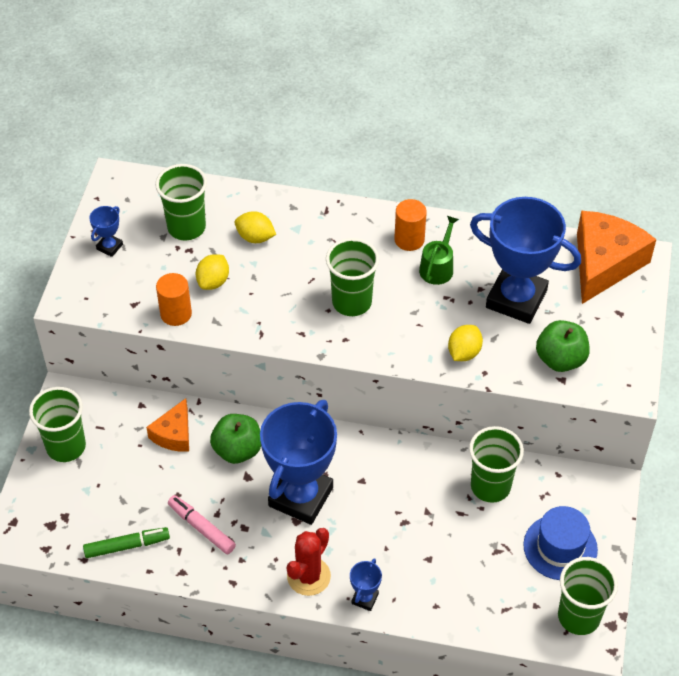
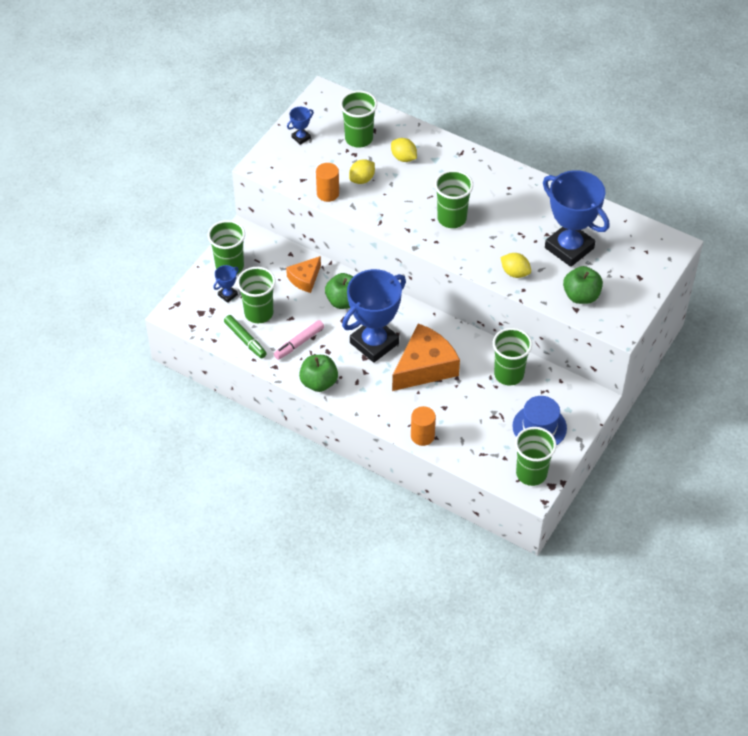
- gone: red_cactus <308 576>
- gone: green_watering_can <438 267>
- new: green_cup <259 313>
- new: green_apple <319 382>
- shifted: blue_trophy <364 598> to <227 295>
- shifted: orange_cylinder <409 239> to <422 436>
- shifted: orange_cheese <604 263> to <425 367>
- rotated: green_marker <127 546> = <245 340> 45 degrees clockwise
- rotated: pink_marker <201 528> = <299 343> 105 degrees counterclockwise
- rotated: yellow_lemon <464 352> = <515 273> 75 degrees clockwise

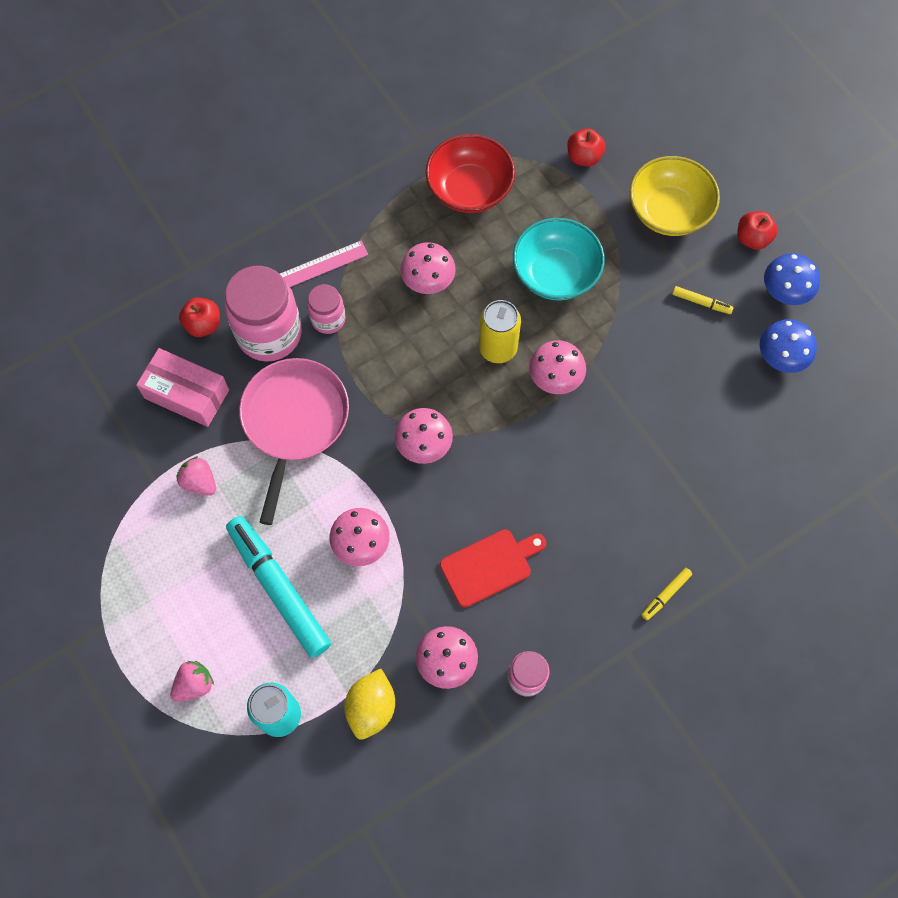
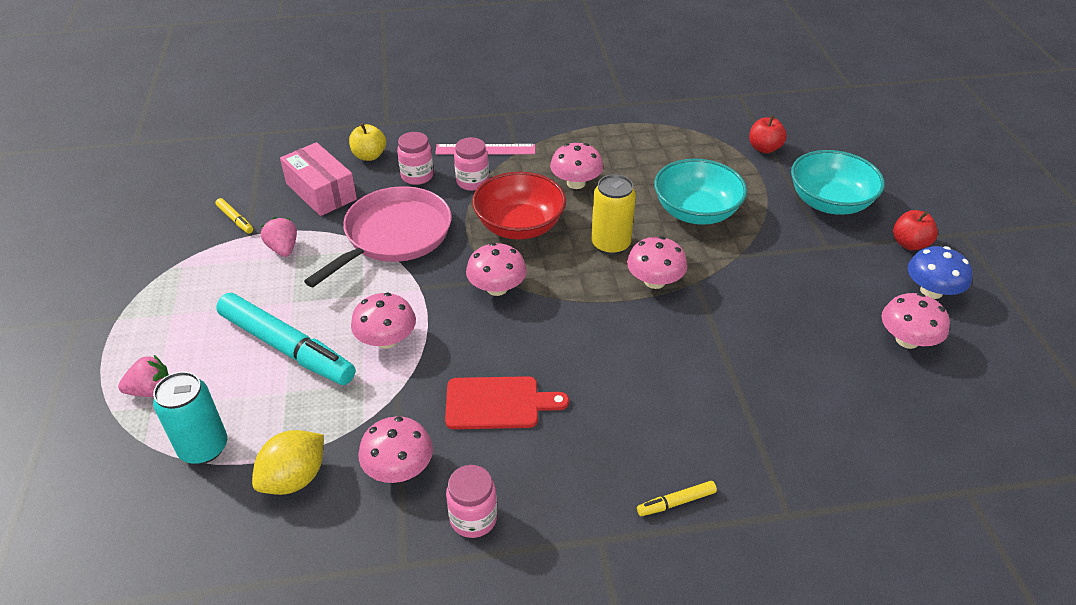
- shifted: red_bowl <469 189> to <519 226>
- shifted: yellow_marker <701 302> to <235 219>
- repainted: red_apple <203 325> to yellow_apple <369 156>
- repainted: yellow_bowl <668 211> to turquoise_bowl <829 202>
- repainted: blue_mushroom <781 356> to pink_mushroom <907 340>
- rotated: turquoise_marker <279 589> = <286 347> 135 degrees clockwise
- scaled: pink_jar <269 333> = <417 176> x0.53

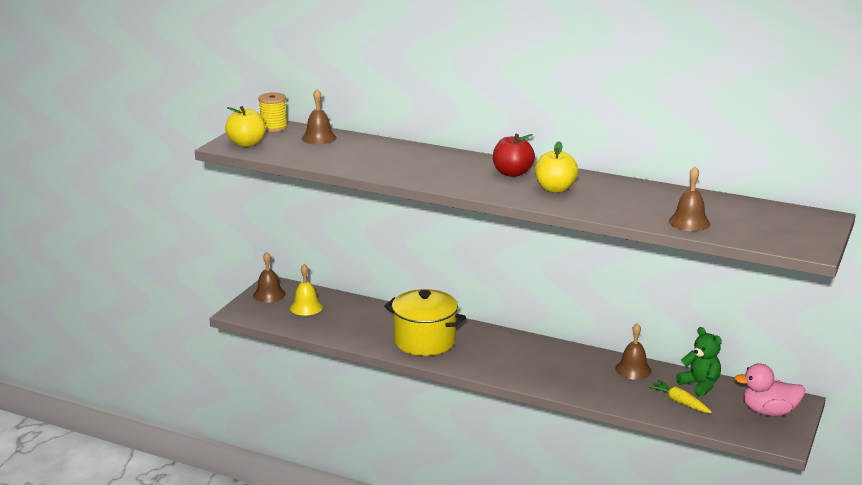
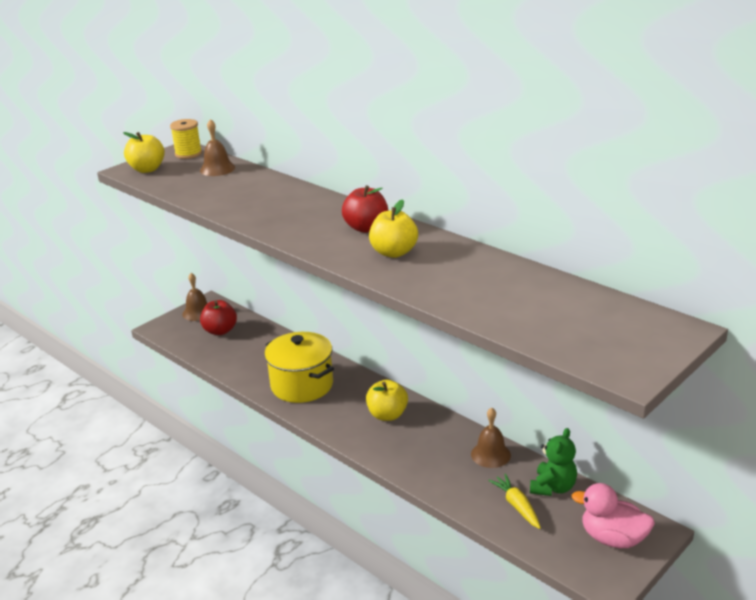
- gone: brown_bell <689 222>
- new: yellow_apple <387 415>
- swapped: yellow_bell <306 307> to red_apple <220 331>
- rotated: green_teddy_bear <700 385> = <553 487> 45 degrees clockwise

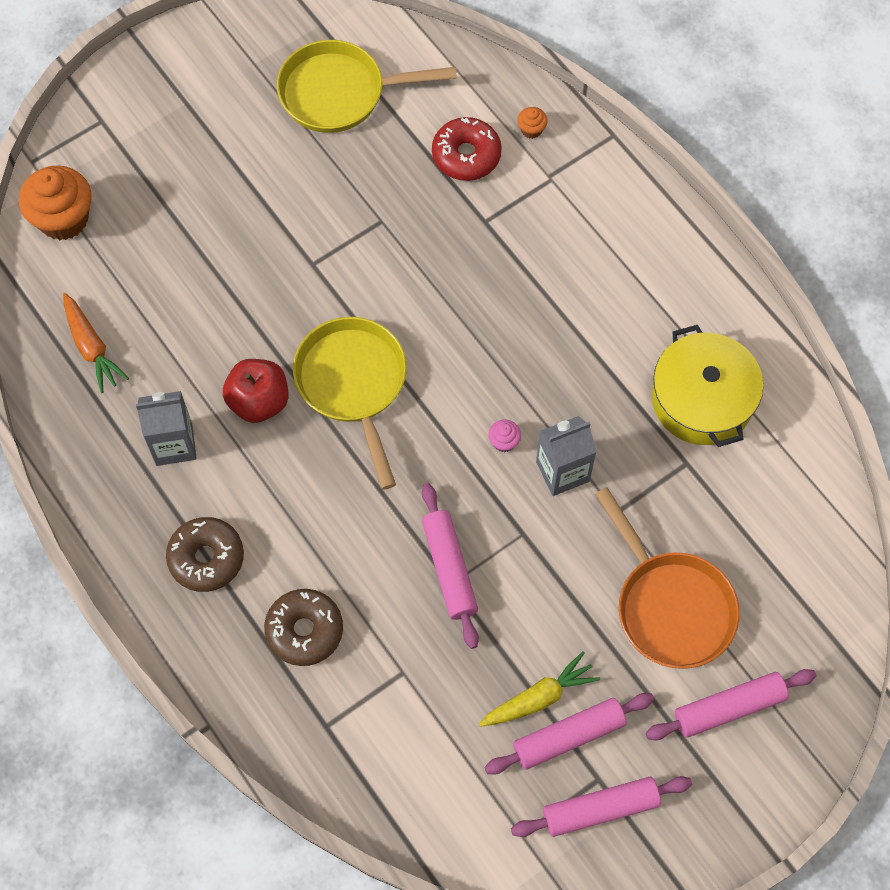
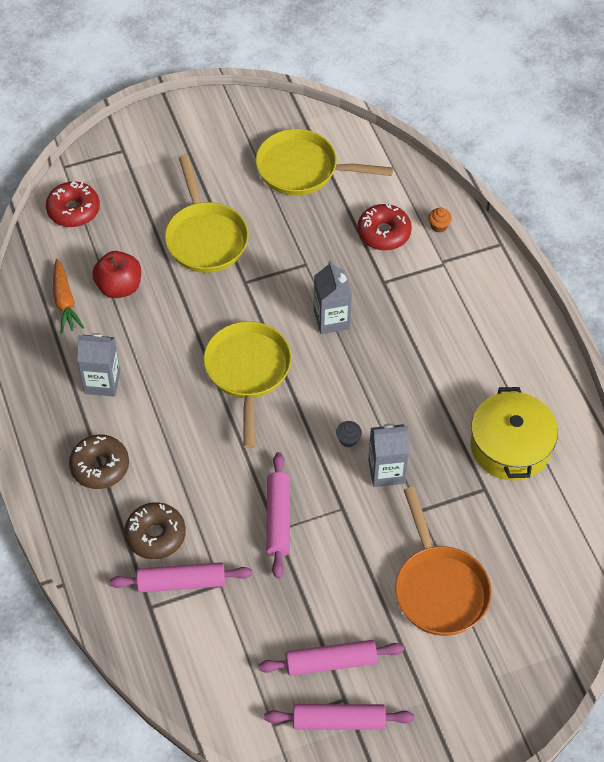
- gone: yellow_carrot <539 697>
- new: yellow_pan <205 238>
- new: grey_carton <331 319>
- shifted: red_apple <259 401> to <119 287>
- shifted: pink_rolling_pin <729 708> to <181 582>
- swapped: orange_cupcake <63 219> to red_donut <73 210>
- repainted: pink_cupcake <504 442> to grey_cupcake <348 439>

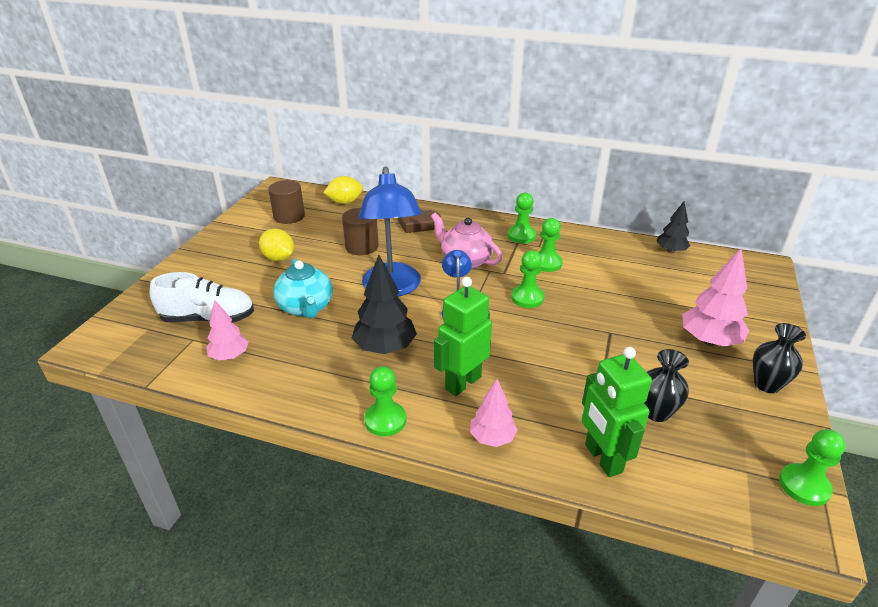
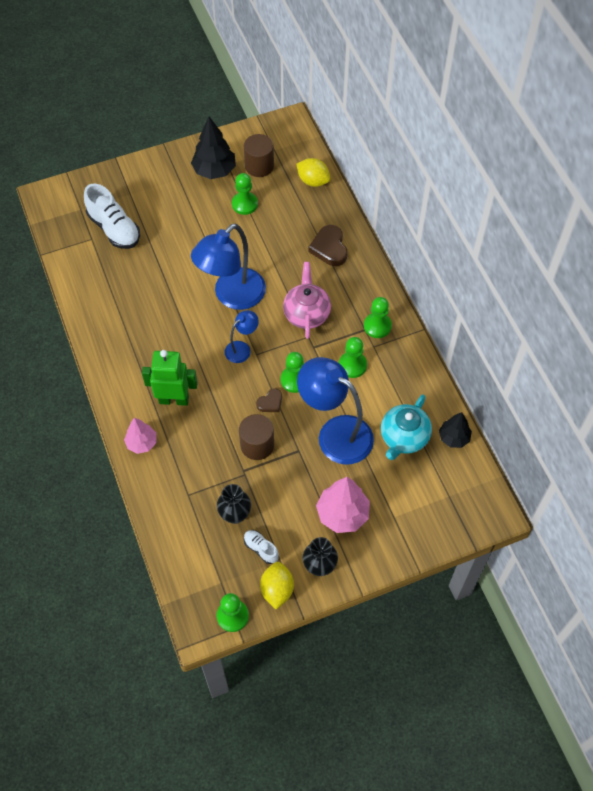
- gone: pink_tree <230 356>
- gone: green_robot <602 458>
- new: white_shoe <261 549>
- new: brown_heart <270 402>
- new: blue_lamp <335 433>
- shifted: yellow_lemon <279 258> to <277 590>
- shifted: turquoise_teapot <306 308> to <404 438>
- shifted: brown_cylinder <362 246> to <257 445>
- shifted: black_tree <385 348> to <214 171>
- shifted: green_pawn <385 420> to <244 204>

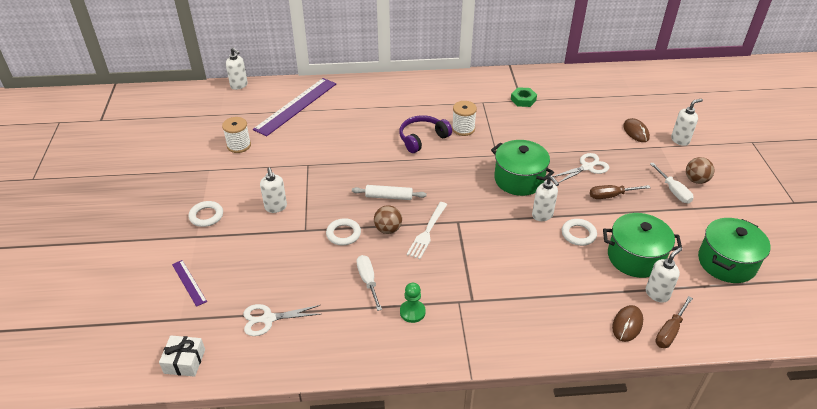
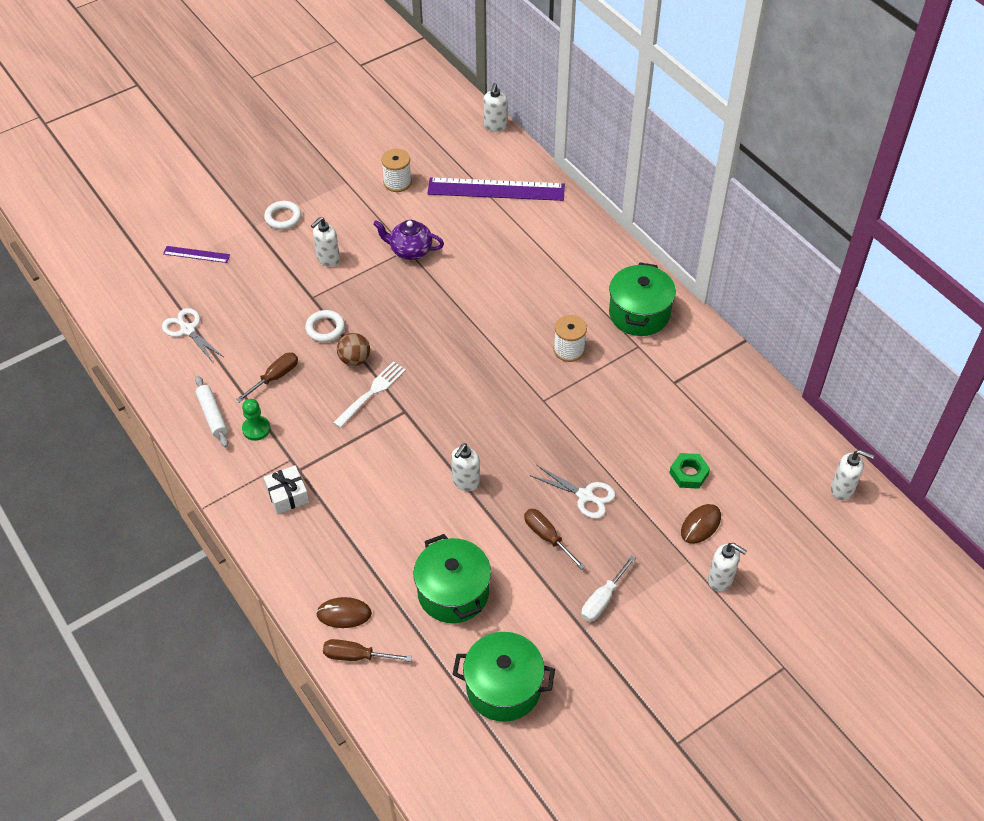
- gone: purple_headphones <422 138>
- gone: white_ring <578 234>
- gone: brown_ball <696 180>
- new: purple_teapot <410 251>
- shifted: white_gift <184 361> to <287 495>
- shifted: white_rolling_pin <389 197> to <212 415>
- shifted: green_pot <519 179> to <639 313>
- shifted: green_nut <523 100> to <689 473>
- shifted: white_soap_dispenser <657 294> to <842 489>
- repainted: white_screwdriver <368 281> to brown_screwdriver <275 377>
- rotated: purple_ruler <189 282> = <196 254> 75 degrees clockwise
- rotated: white_fork <427 232> = <372 393> 135 degrees clockwise

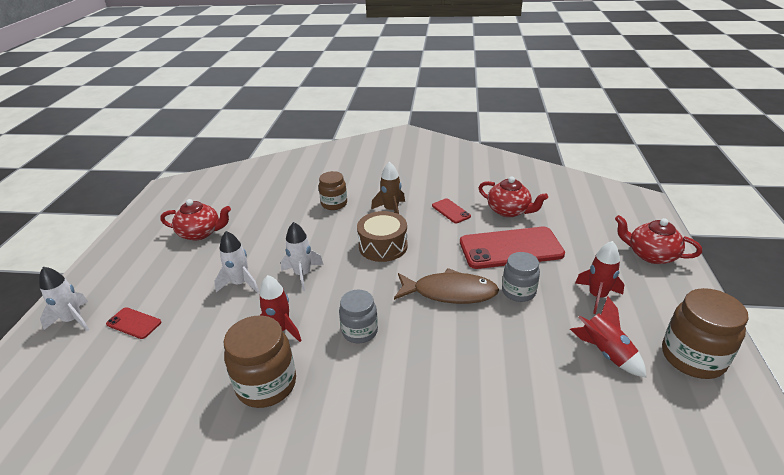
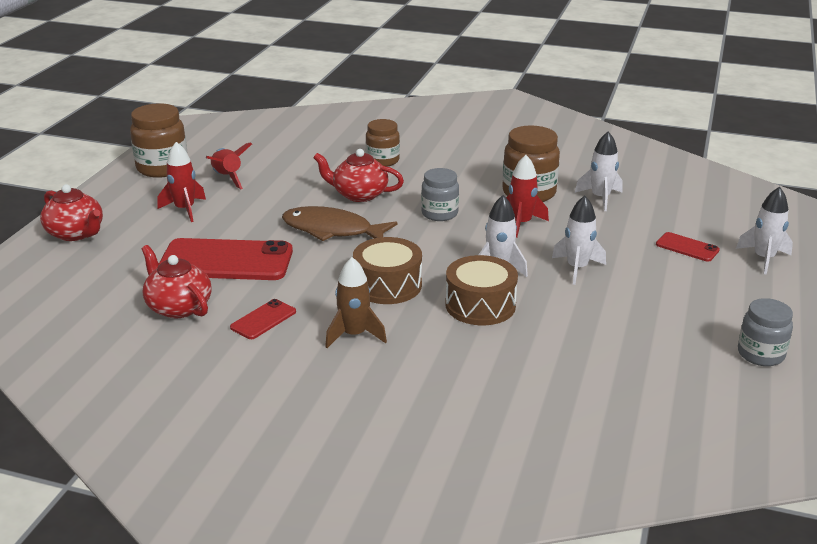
- new: brown_drum <480 305>
- new: white_rocket <600 198>
- shifted: red_teapot <200 233> to <359 194>
- shifted: brown_jar <334 204> to <382 161>
- shifted: grey_jar <518 292> to <760 354>
- rotated: red_phone <451 211> = <263 319> 60 degrees clockwise

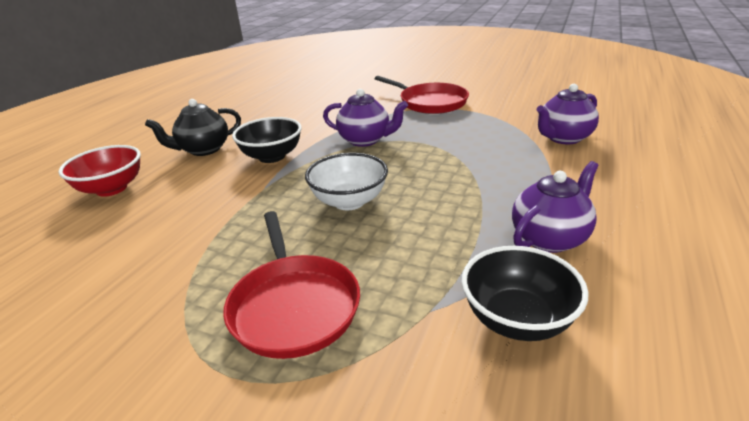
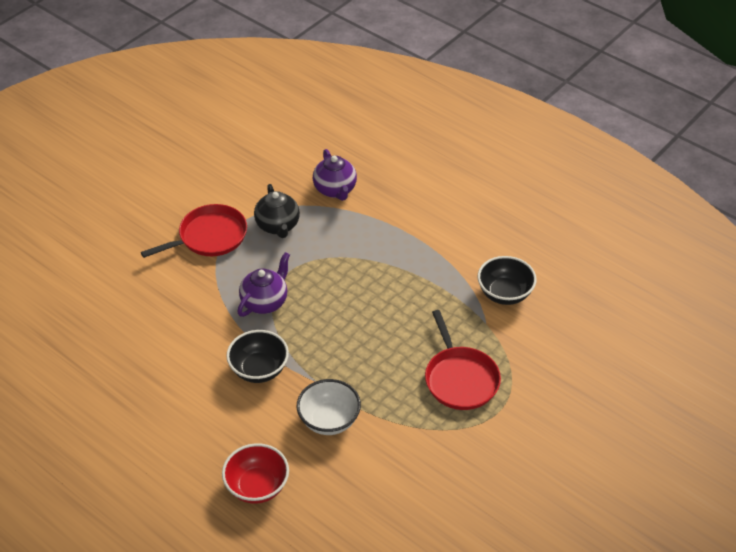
- gone: purple_teapot <550 238>
- shifted: black_teapot <203 150> to <278 226>
- shifted: white_bowl <349 201> to <329 420>
- rotated: red_pan <293 306> = <460 379> 75 degrees clockwise

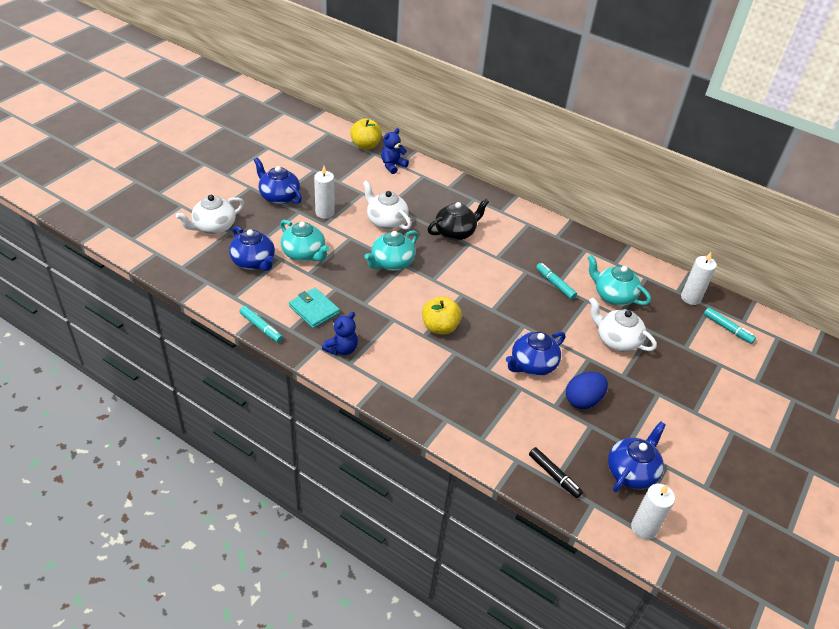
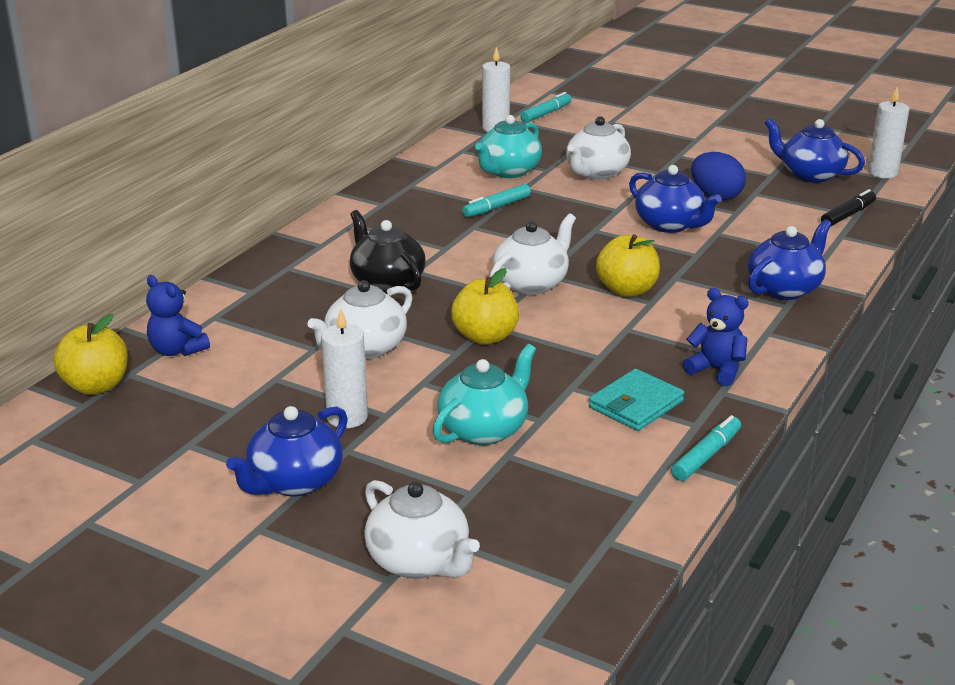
- new: white_teapot <531 284>
- shifted: blue_teapot <254 262> to <785 288>
- swapped: turquoise_teapot <391 263> to yellow_apple <485 337>

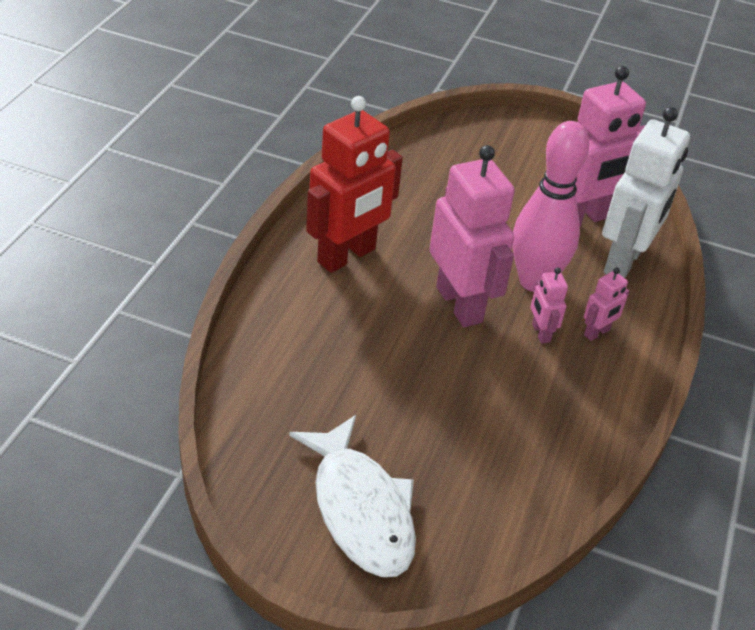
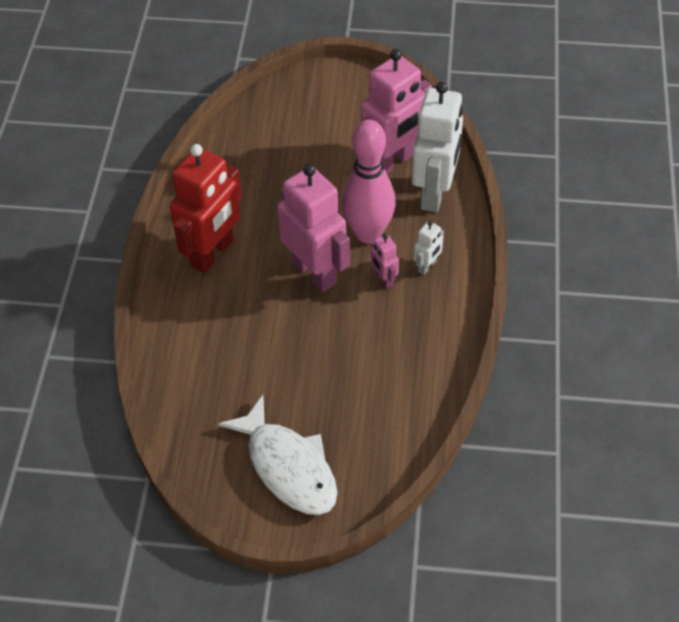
- repainted: pink_robot <597 333> to white_robot <427 266>

